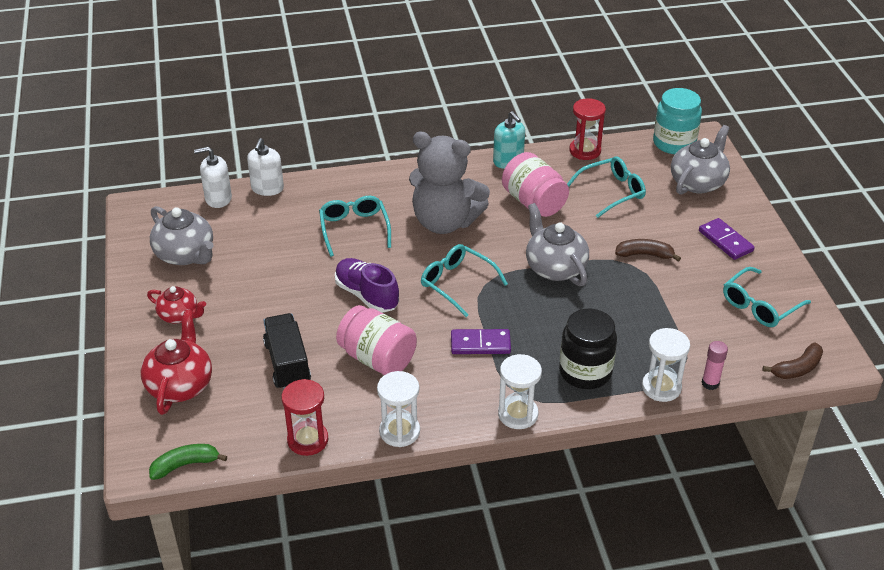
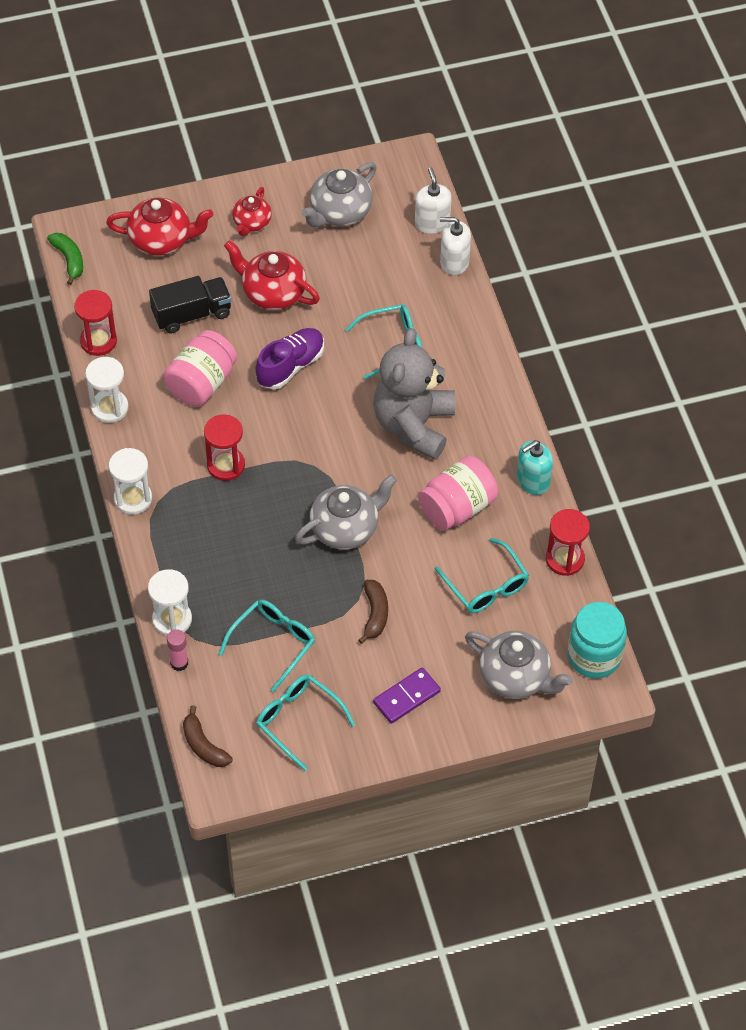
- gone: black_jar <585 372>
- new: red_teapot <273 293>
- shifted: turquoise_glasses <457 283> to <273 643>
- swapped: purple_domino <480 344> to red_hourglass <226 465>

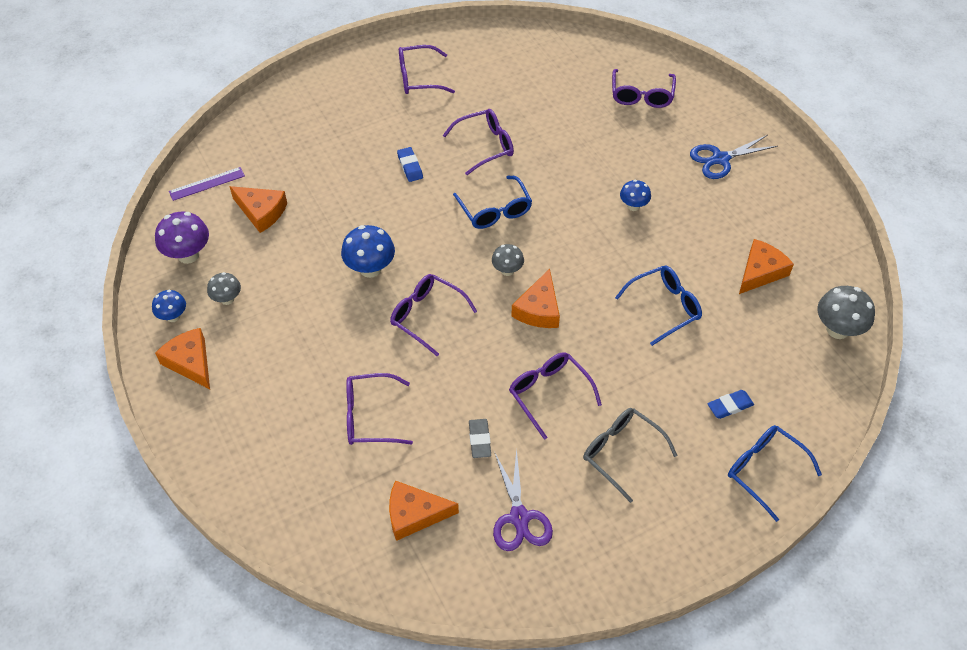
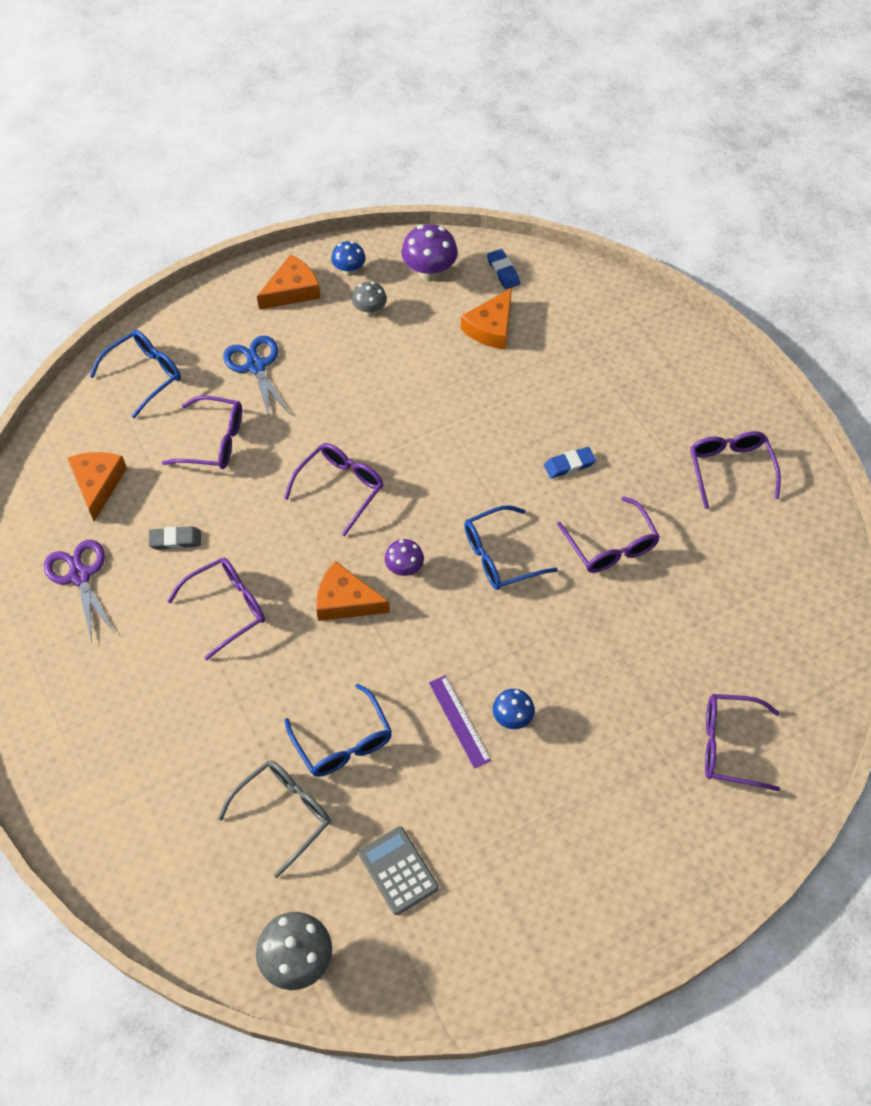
- gone: blue_mushroom <370 269>
- shifted: purple_ruler <207 183> to <459 721>
- shifted: grey_glasses <621 452> to <284 813>
- shifted: blue_scissors <720 159> to <256 366>
- shifted: blue_eraser <730 406> to <503 271>
- shifted: blue_glasses <764 470> to <145 375>
- swapped: orange_cheese <760 272> to grey_calculator <398 870>
- repainted: grey_mushroom <507 270> to purple_mushroom <404 568>
- rotated: purple_glasses <369 416> = <214 441> 105 degrees clockwise
- rotated: purple_scissors <519 517> = <80 576> 75 degrees clockwise

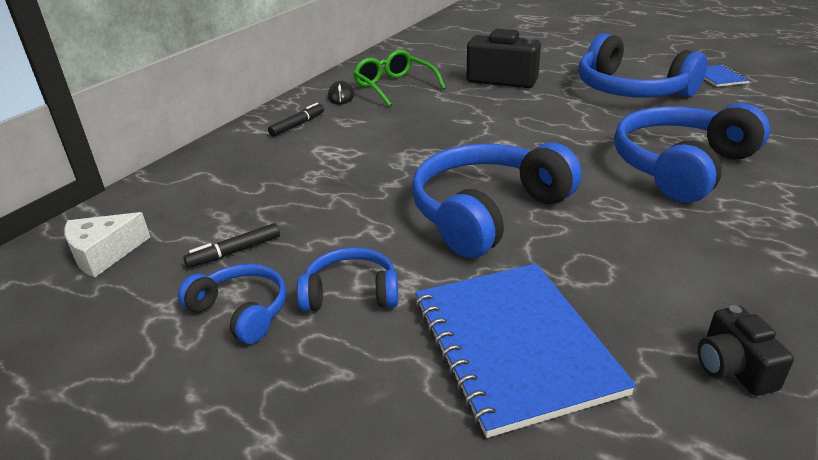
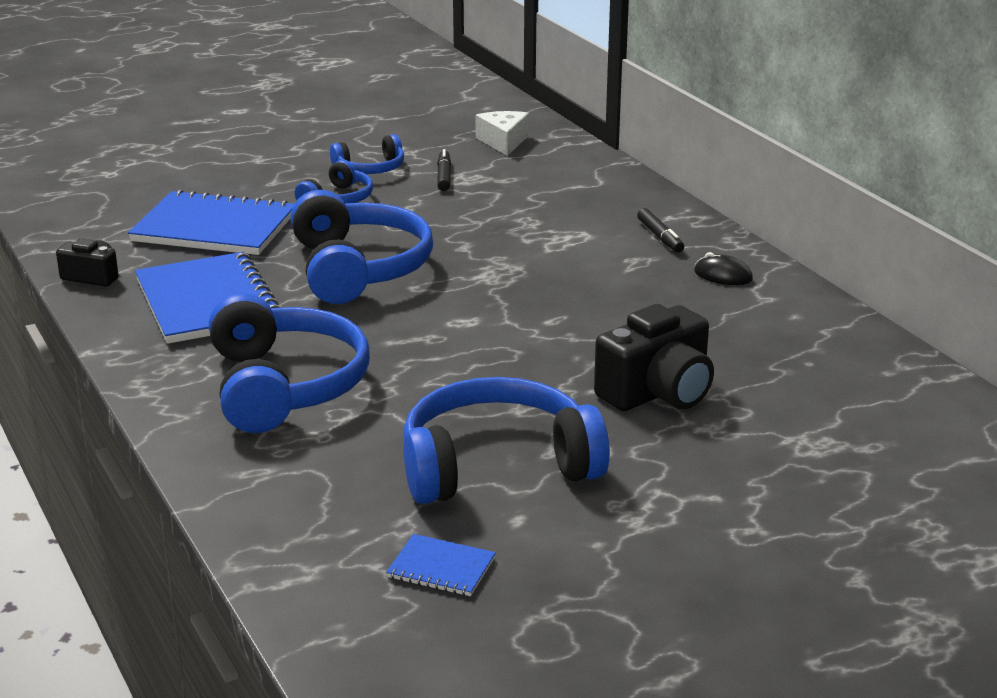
- gone: green_glasses <394 87>
- new: blue_notebook <207 302>

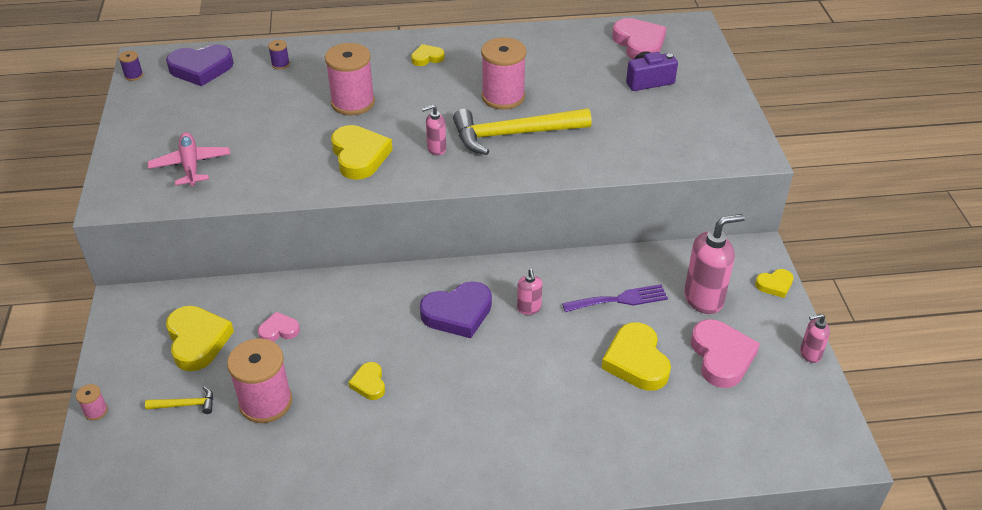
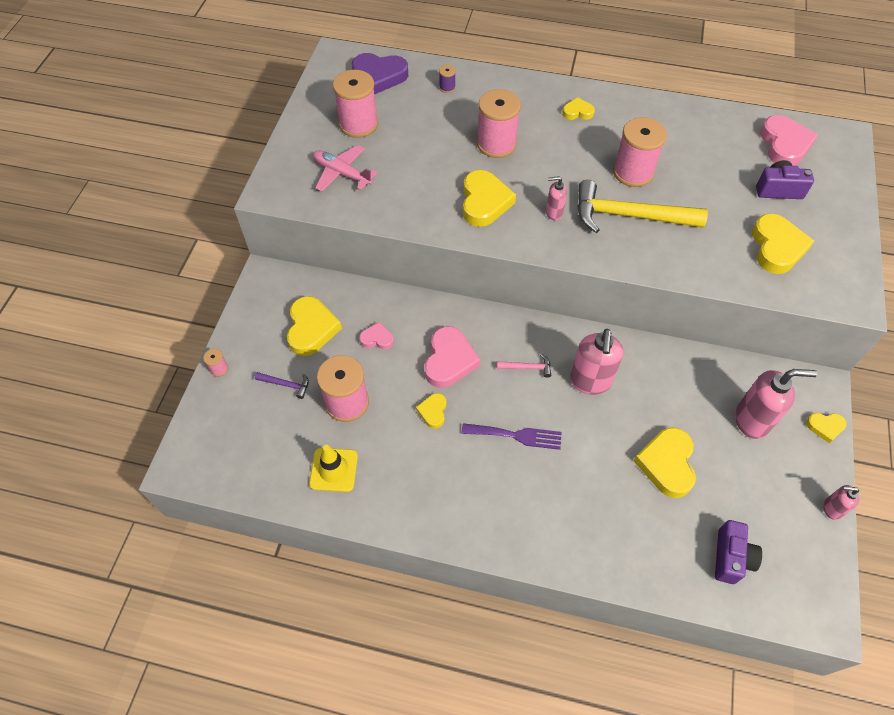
- gone: purple_spool <133 75>
- new: yellow_traffic_cone <333 470>
- new: pink_spool <358 124>
- new: purple_camera <731 557>
- new: yellow_heart <776 247>
- shifted: purple_fork <620 299> to <516 435>
- shifted: pink_heart <721 357> to <449 360>
- swapped: purple_heart <458 313> to pink_hammer <527 367>
- repainted: yellow_hammer <186 405> to purple_hammer <286 385>
- rotated: pink_plane <191 165> = <342 173> 60 degrees counterclockwise
- scaled: pink_soap_dispenser <529 308> = <590 381> x1.91

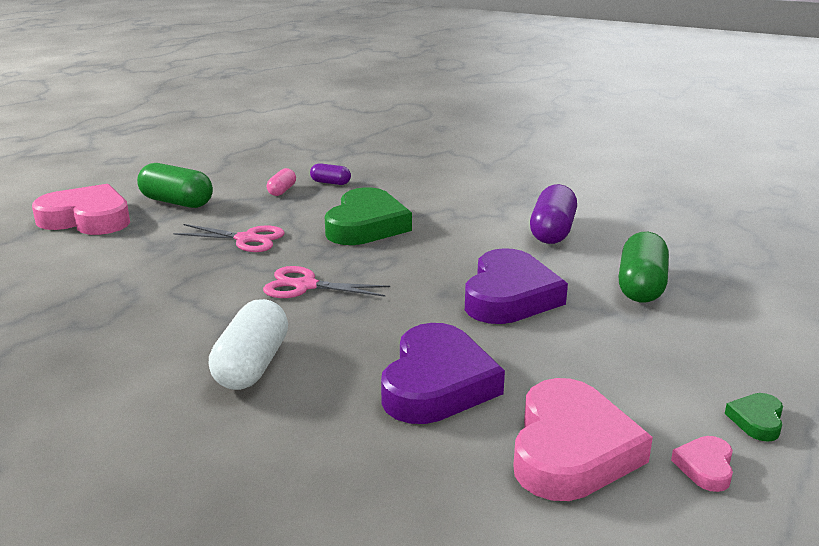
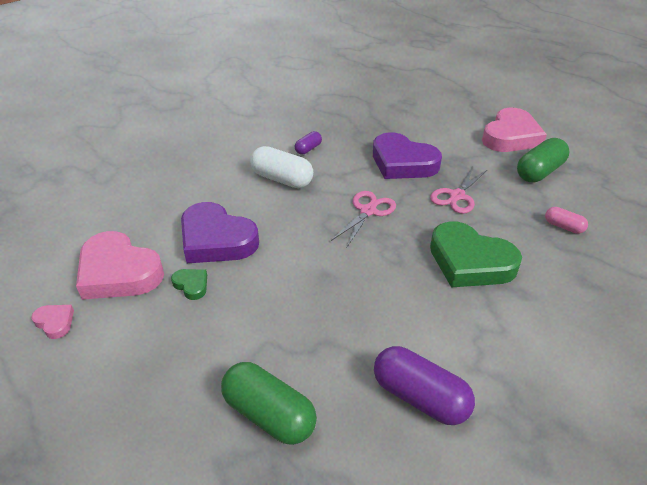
- shifted: purple_capsule <330 183> to <308 149>
- shifted: purple_heart <509 296> to <402 163>
- shifted: green_heart <756 420> to <191 285>

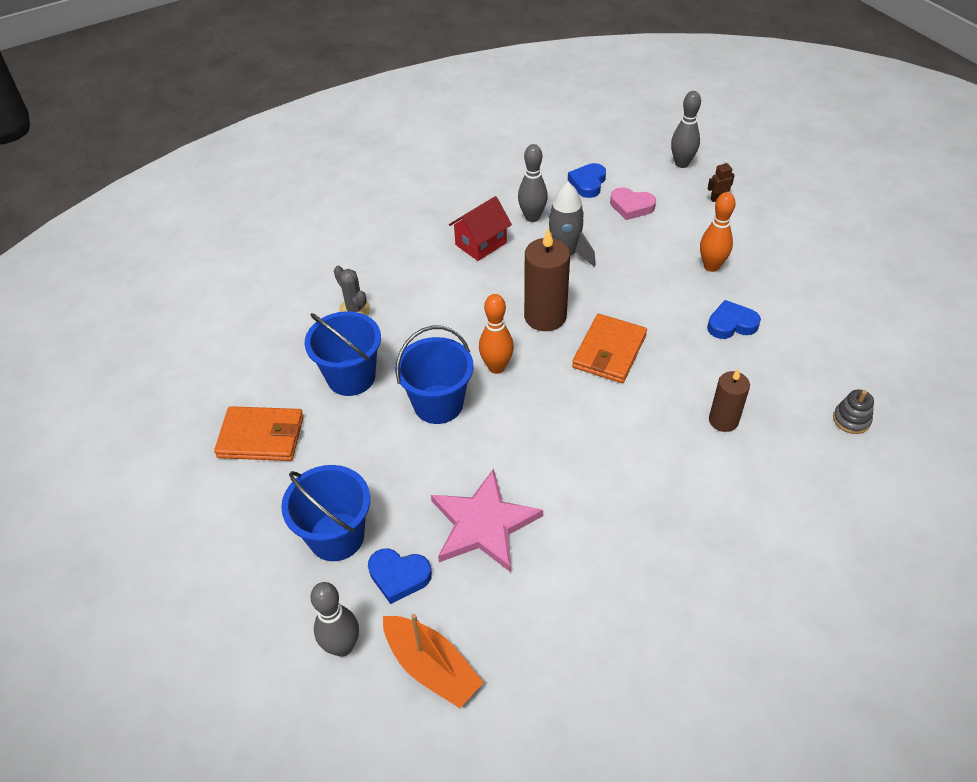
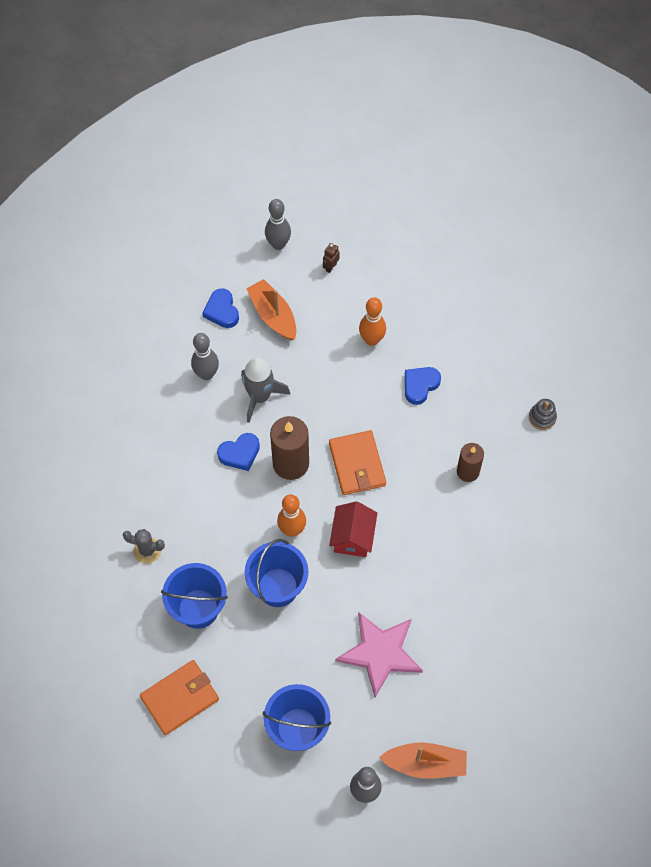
- shifted: blue_heart <399 576> to <240 453>
- shifted: red_house <481 244> to <353 537>
- swapped: pink_heart <631 206> to orange_boat <273 315>

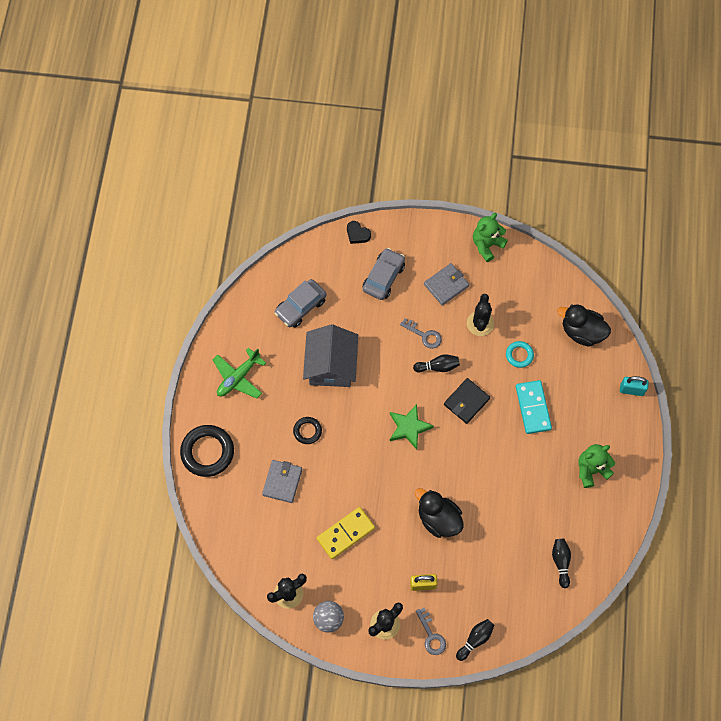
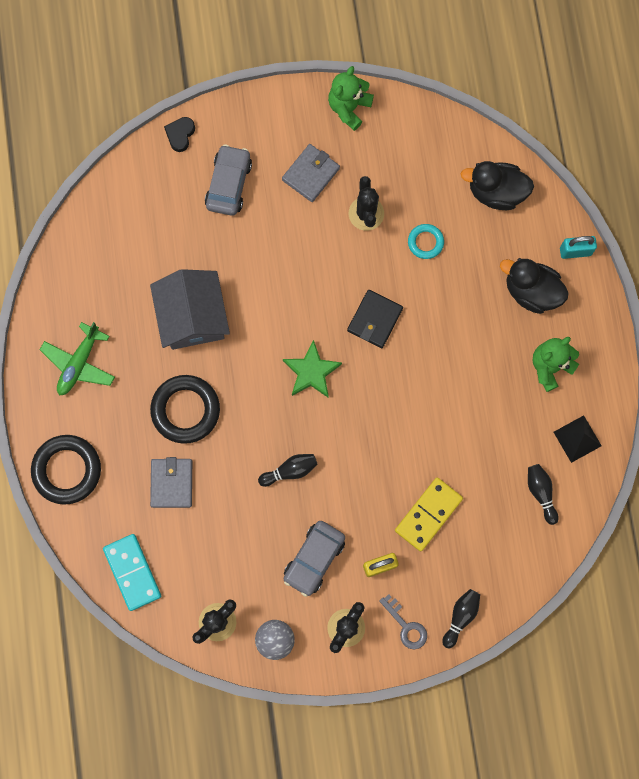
- gone: grey_key <424 335>
- new: black_pyramid <577 439>
- shifted: grey_car <300 306> to <314 559>
- shifted: yellow_domino <345 533> to <428 514>
- shifted: black_bowling_pin <438 367> to <290 471>
- shifted: black_duck <438 519> to <531 291>
- shifted: turquoise_domino <533 408> to <132 572>
- rotated: black_heart <357 234> = <180 135> 90 degrees clockwise
- scaled: black_ring <307 431> = <185 410> x1.87

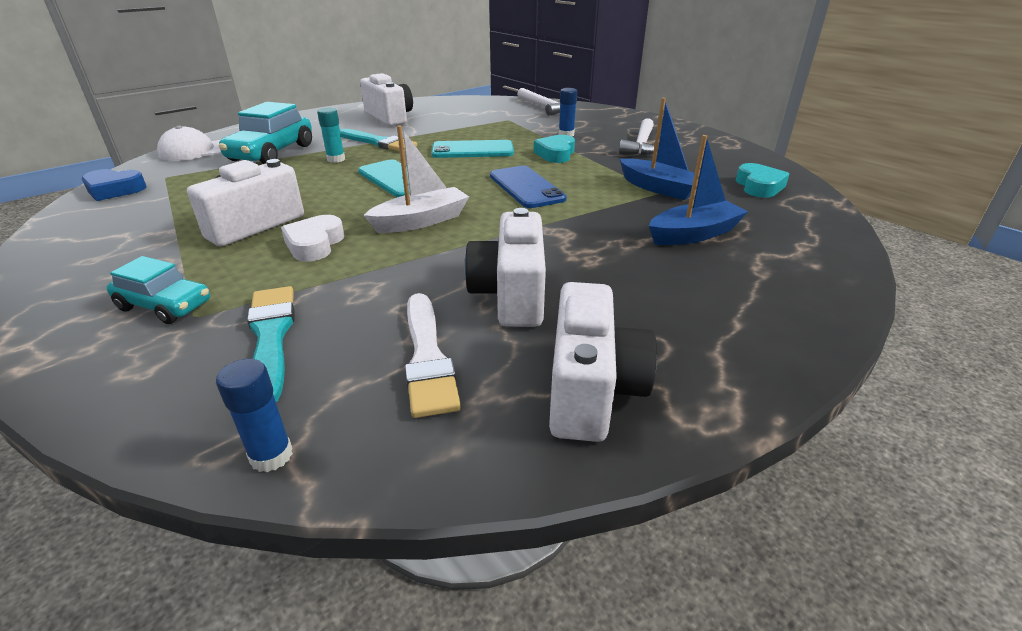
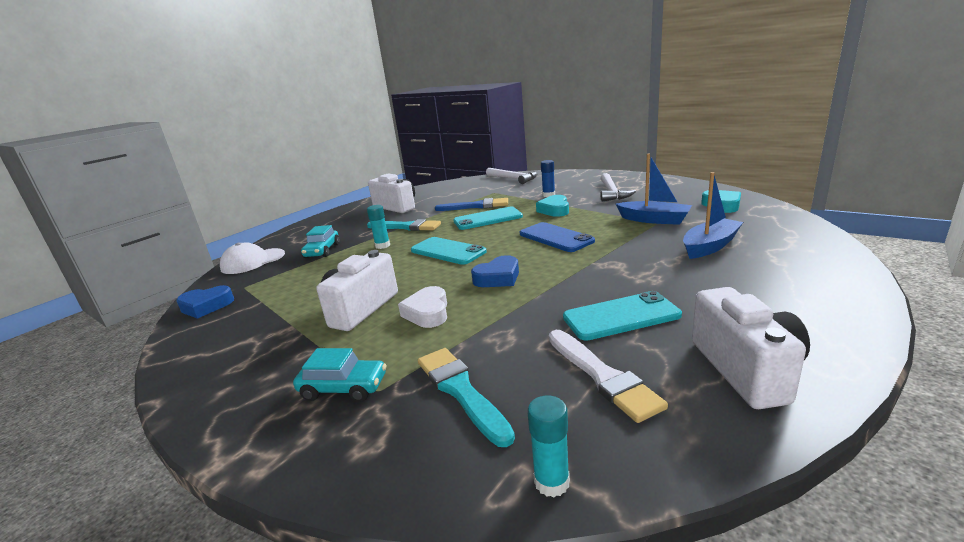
- new: blue_brush <476 206>
- swapped: white_boat <421 221> to blue_heart <498 278>
- swapped: white_camera <511 295> to turquoise_phone <621 316>
- repainted: blue_glue_stick <271 456> to turquoise_glue_stick <551 482>
- scaled: turquoise_car <272 153> = <322 251> x0.60

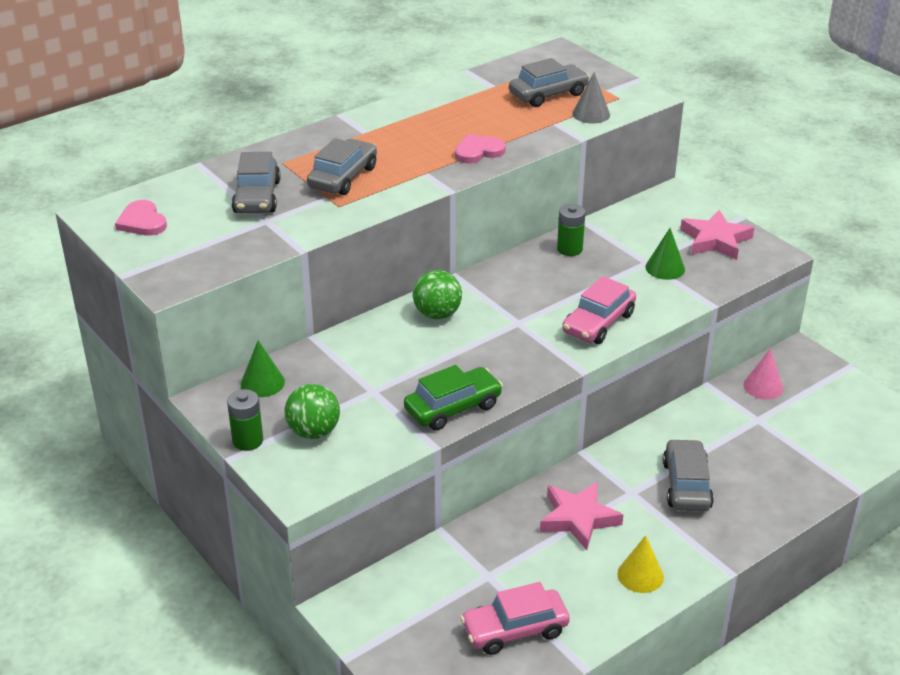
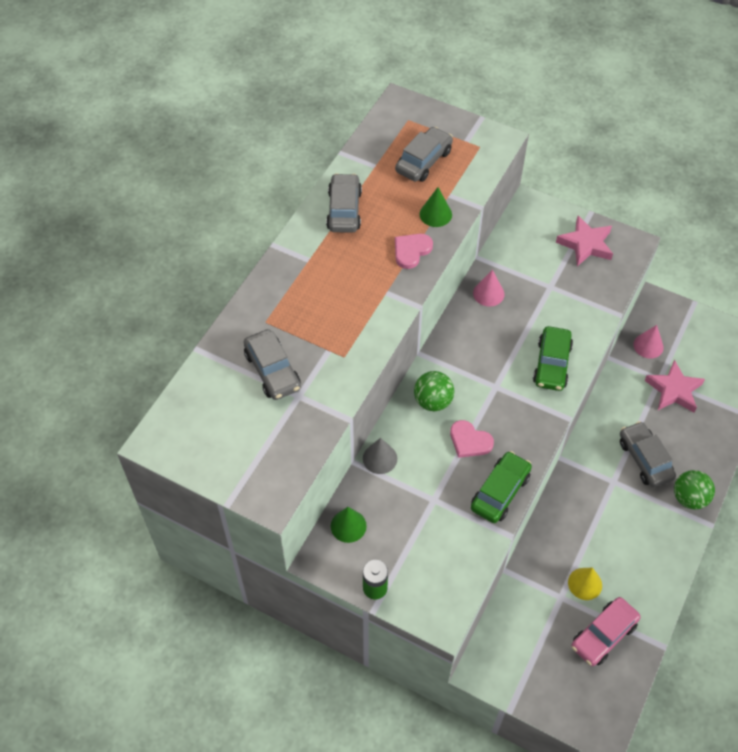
- shifted: pink_heart <142 222> to <469 441>
- shifted: green_ball <313 432> to <689 498>
- shifted: grey_car <343 177> to <344 210>
- shifted: pink_star <578 518> to <674 390>
- shifted: grey_cone <591 114> to <380 458>
- shifted: yellow_cone <640 575> to <585 583>
- shifted: green_cone <665 268> to <435 214>
- swapped: green_battery <569 249> to pink_cone <488 293>
- repainted: pink_car <598 323> to green_car <552 364>

